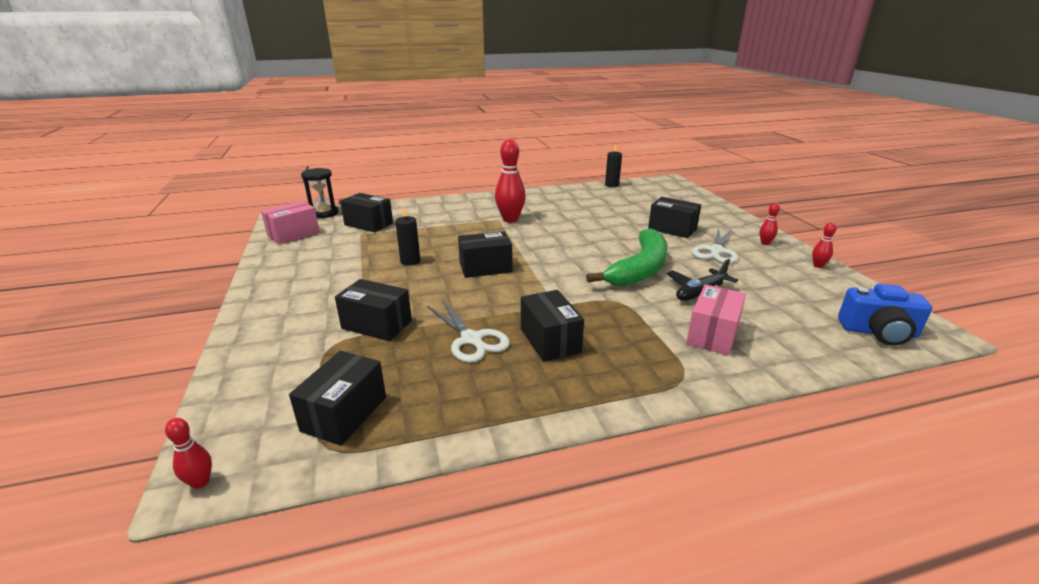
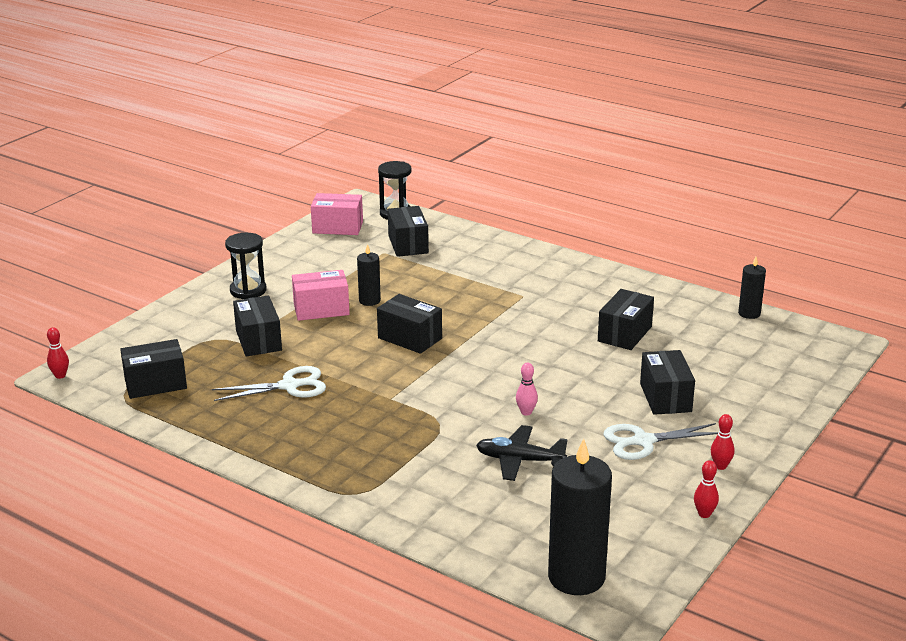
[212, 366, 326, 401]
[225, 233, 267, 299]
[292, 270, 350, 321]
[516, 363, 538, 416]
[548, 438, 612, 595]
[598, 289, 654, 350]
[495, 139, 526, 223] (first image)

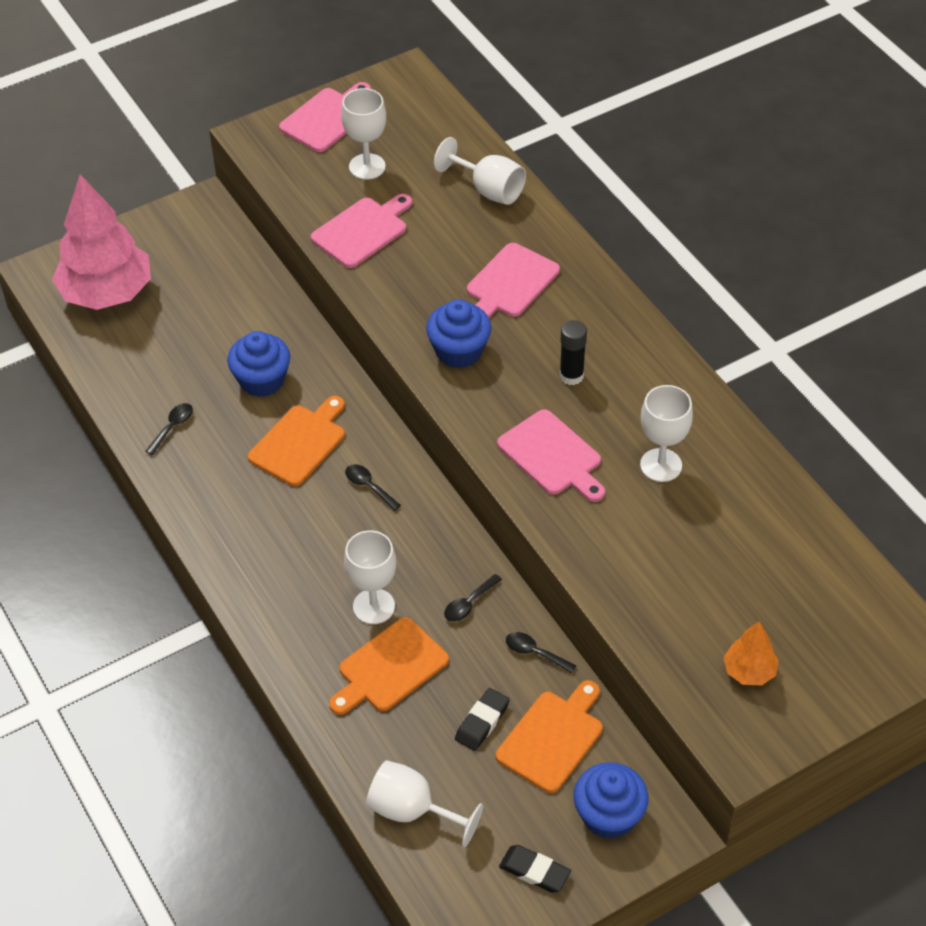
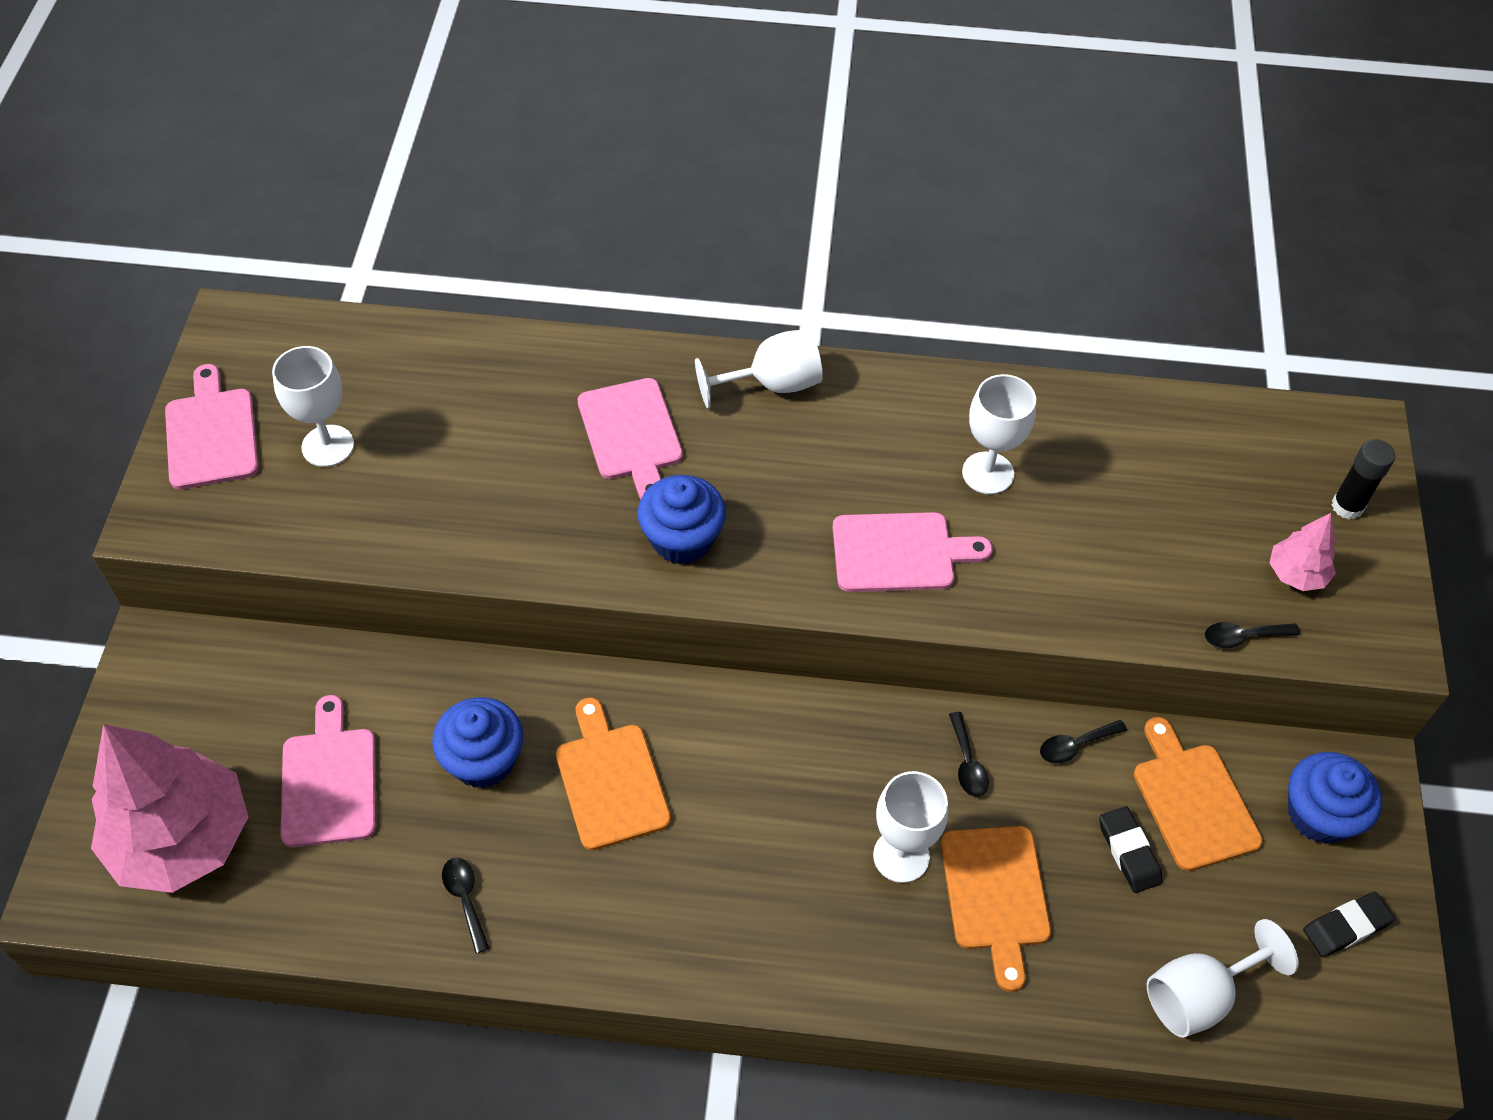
[281, 695, 376, 847]
[695, 329, 823, 408]
[1205, 622, 1300, 648]
[1270, 513, 1336, 591]
[1332, 439, 1395, 520]

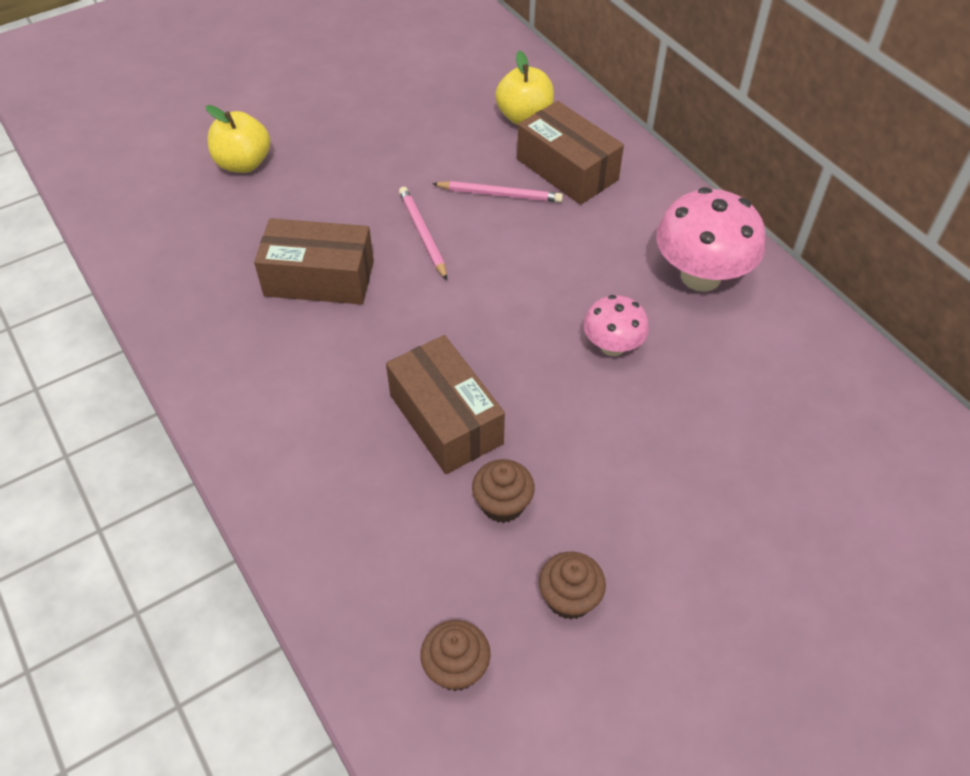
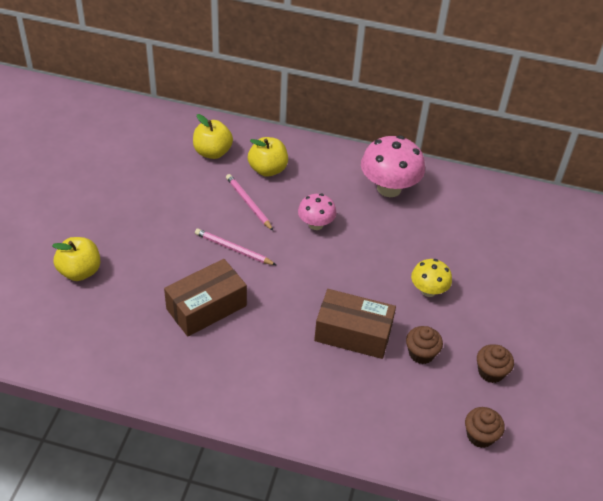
[226, 174, 273, 231]
[248, 137, 288, 177]
[298, 194, 336, 230]
[411, 259, 452, 297]

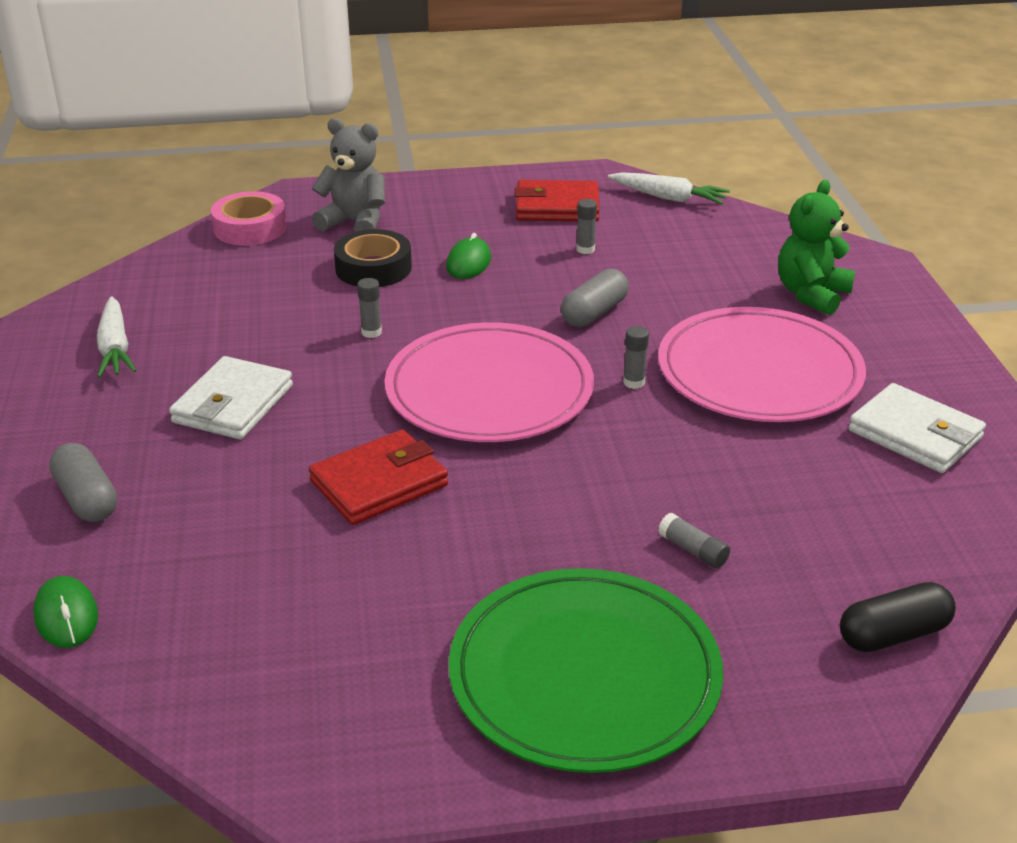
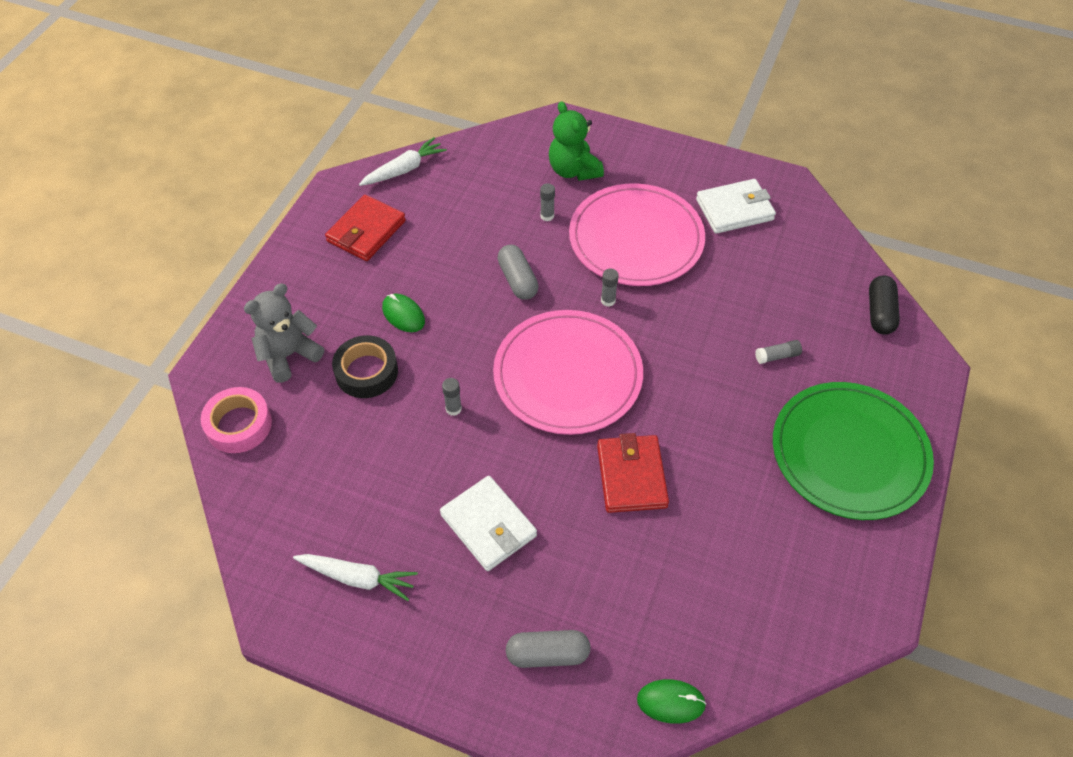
[540, 183, 555, 221]

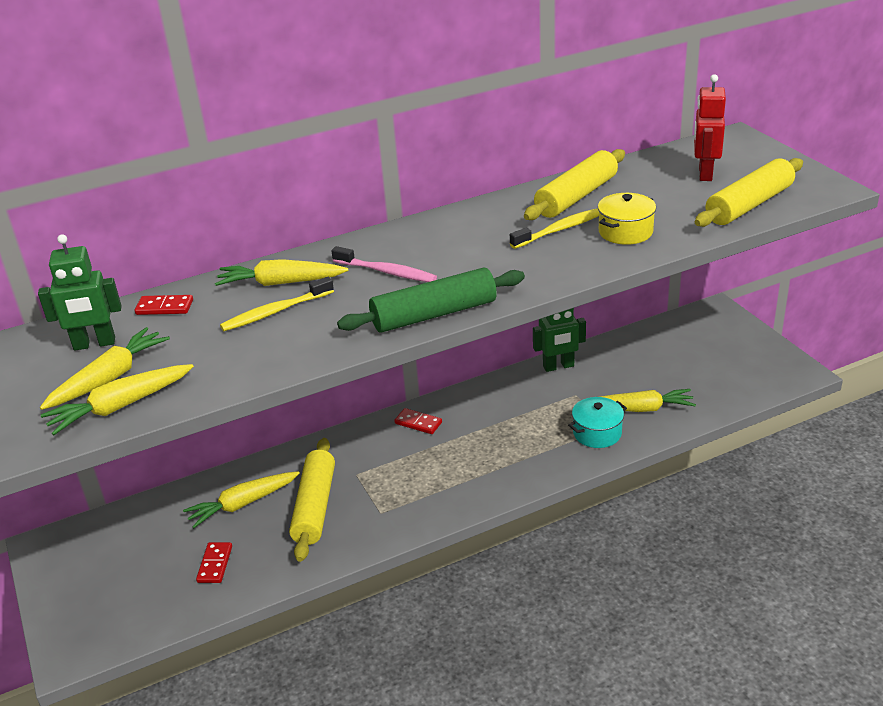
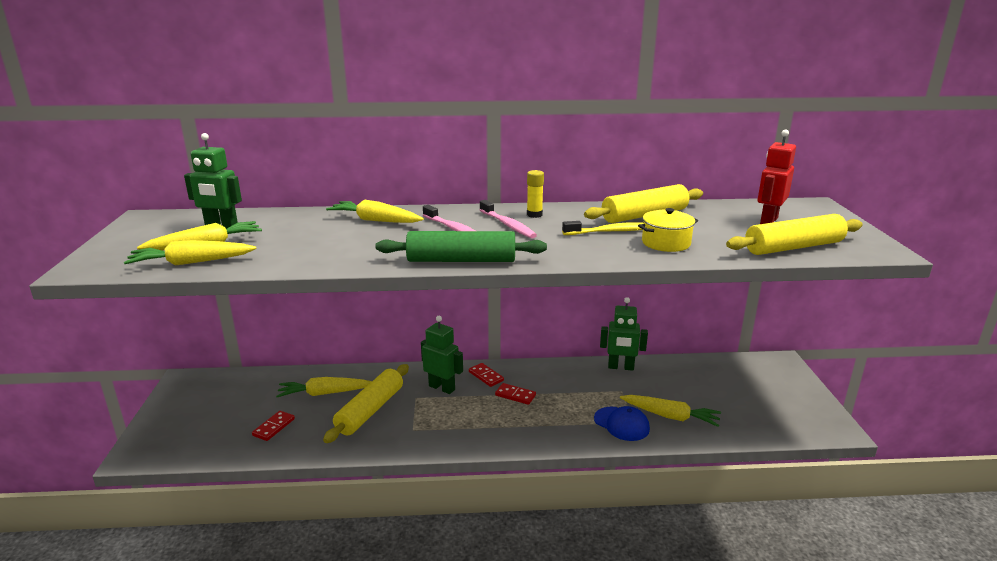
[421, 316, 463, 394]
[479, 200, 537, 238]
[495, 383, 536, 405]
[527, 170, 544, 218]
[594, 406, 650, 441]
[220, 277, 334, 331] (first image)

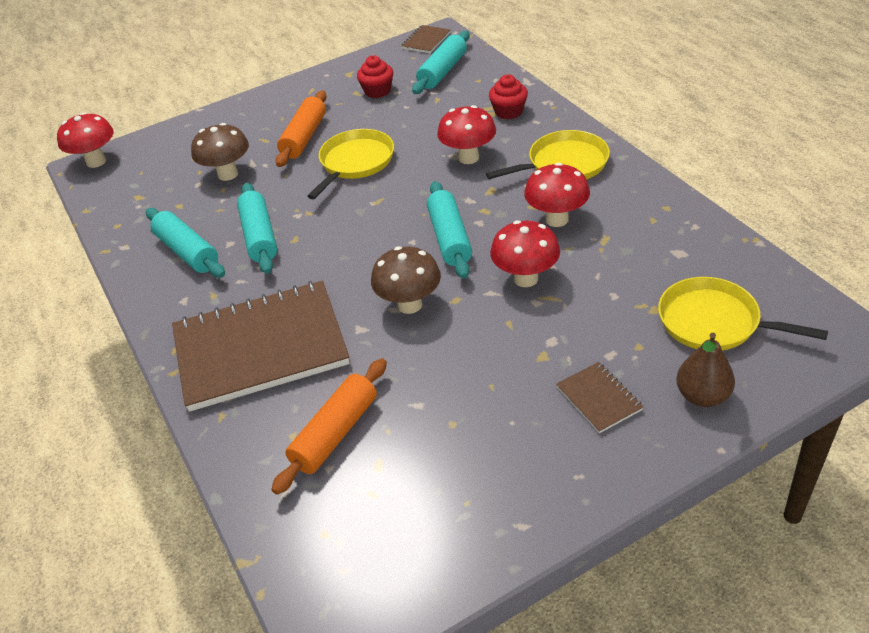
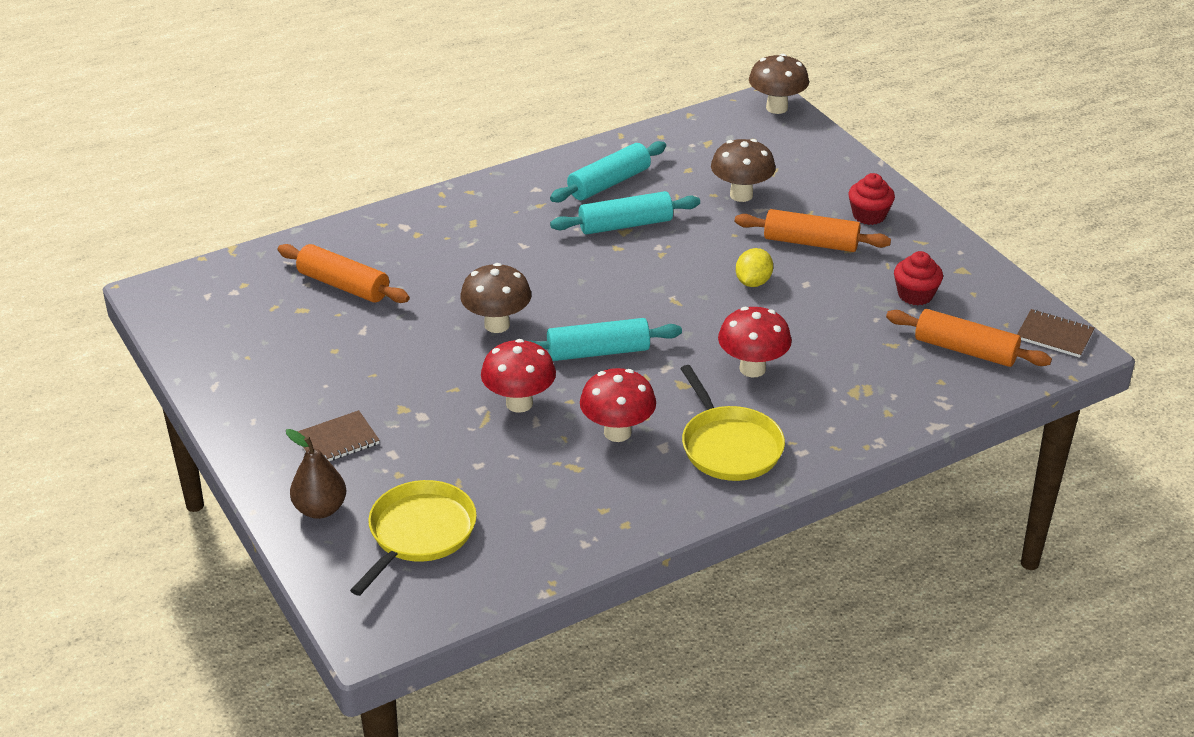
[736, 248, 773, 287]
[749, 54, 809, 114]
[848, 173, 895, 225]
[886, 309, 1052, 367]
[172, 281, 350, 412] (first image)

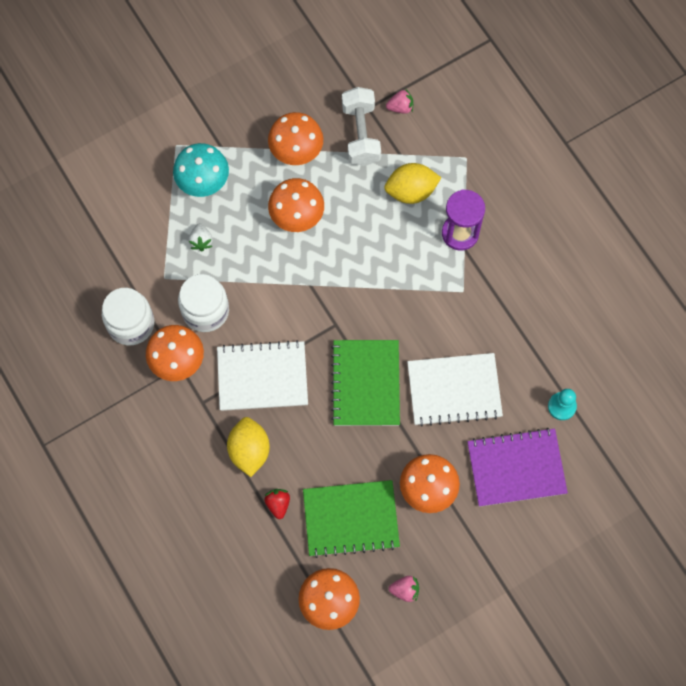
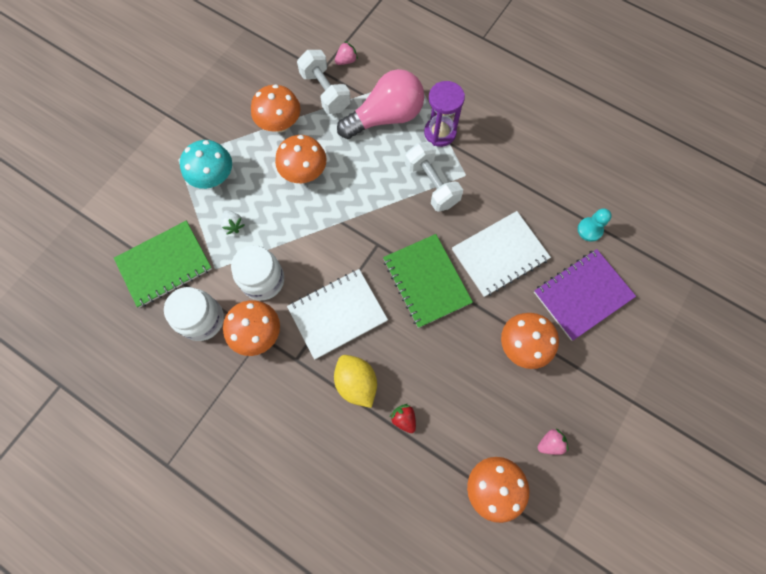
[114, 221, 212, 308]
[337, 69, 424, 139]
[405, 142, 463, 212]

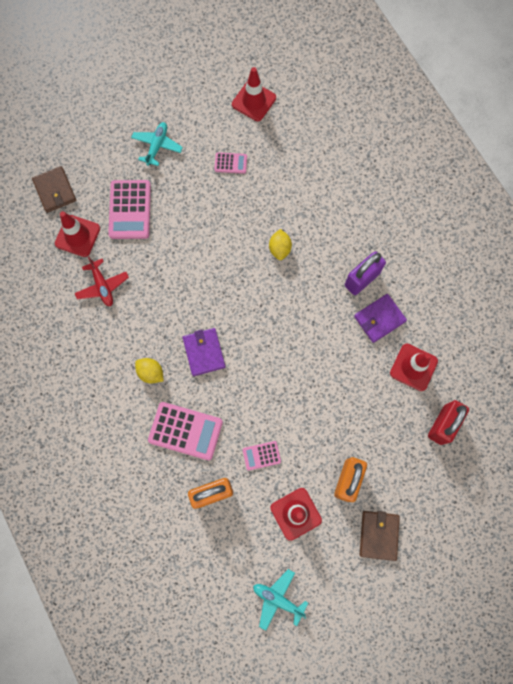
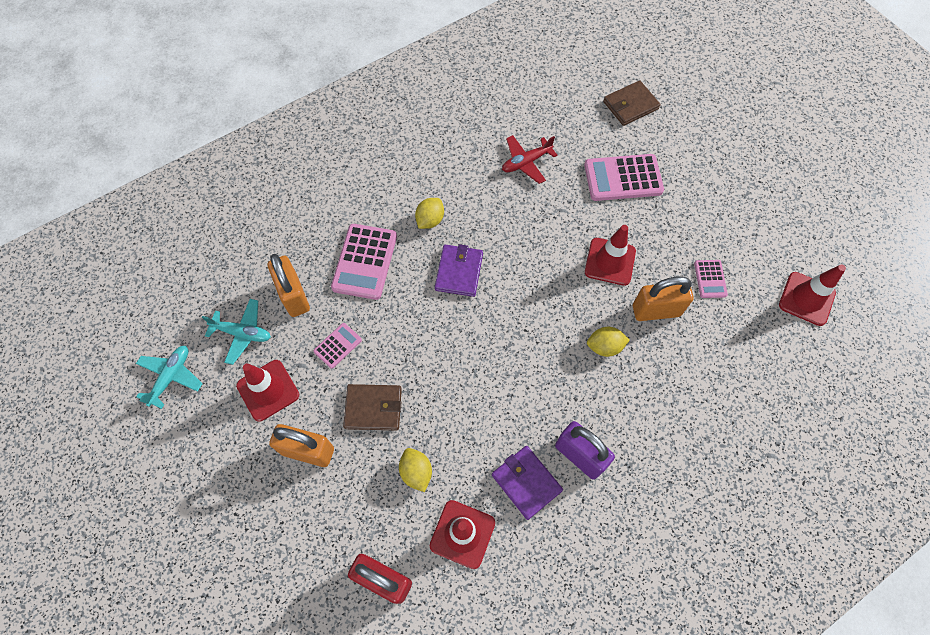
[202, 299, 271, 365]
[313, 323, 362, 369]
[343, 384, 402, 430]
[399, 448, 432, 492]
[435, 244, 483, 297]
[585, 225, 636, 286]
[633, 276, 694, 321]

